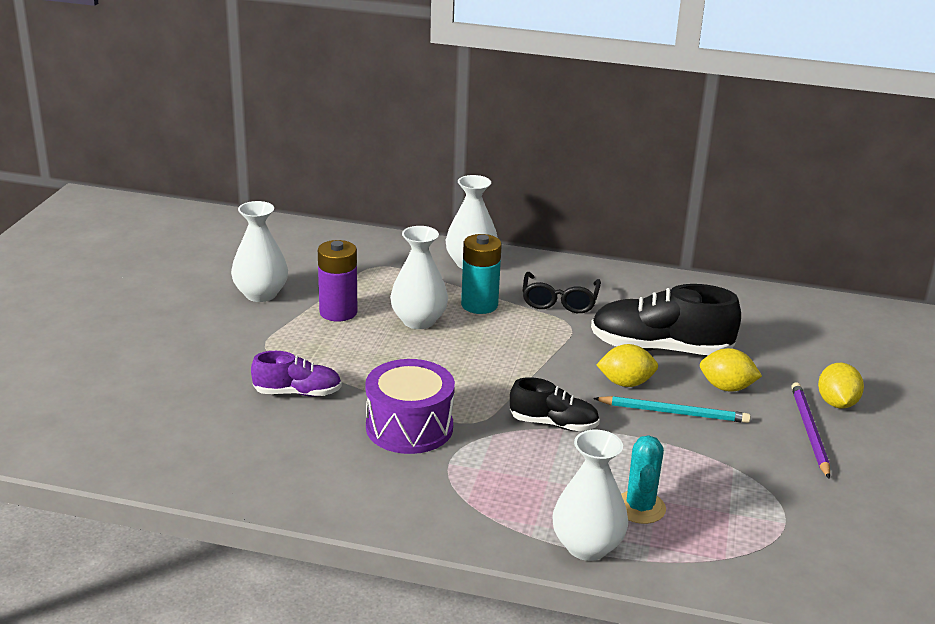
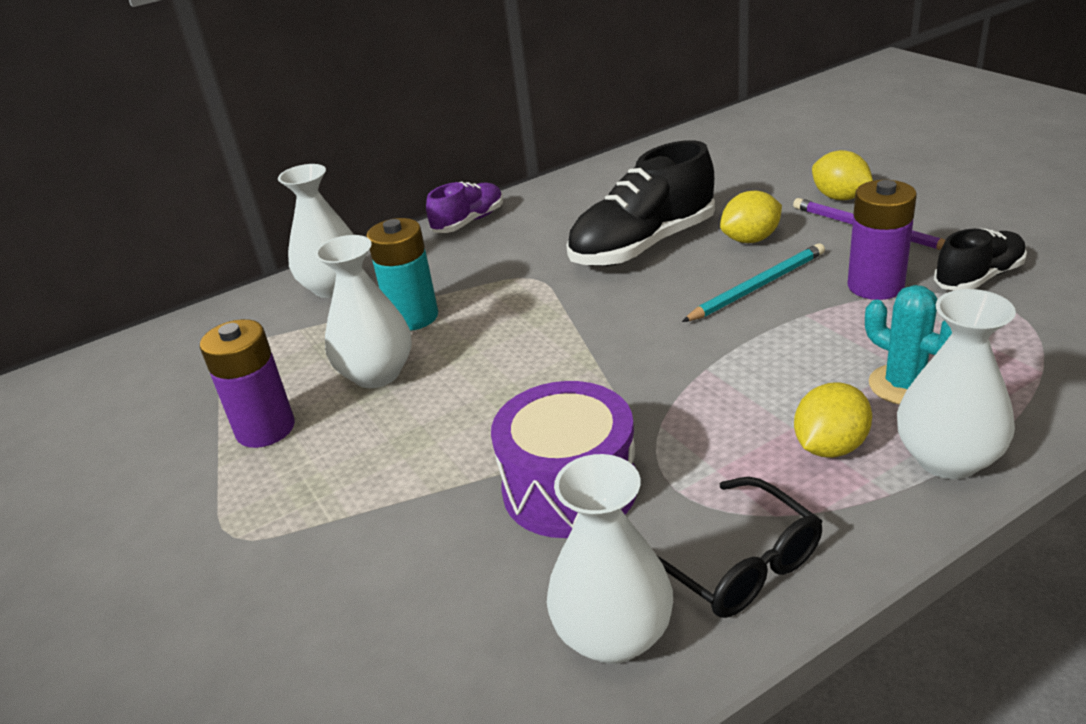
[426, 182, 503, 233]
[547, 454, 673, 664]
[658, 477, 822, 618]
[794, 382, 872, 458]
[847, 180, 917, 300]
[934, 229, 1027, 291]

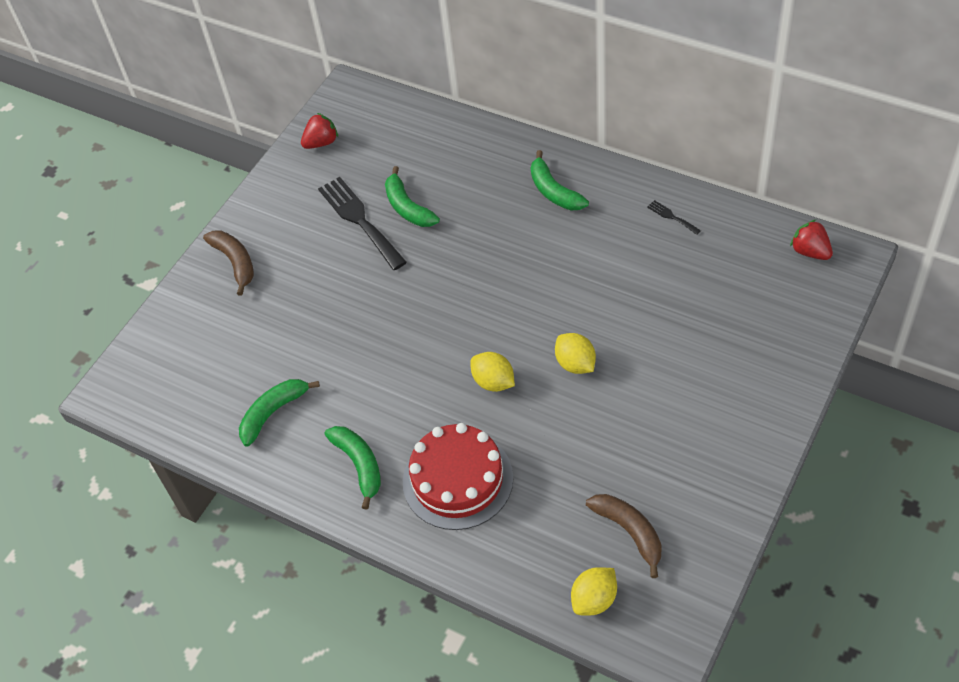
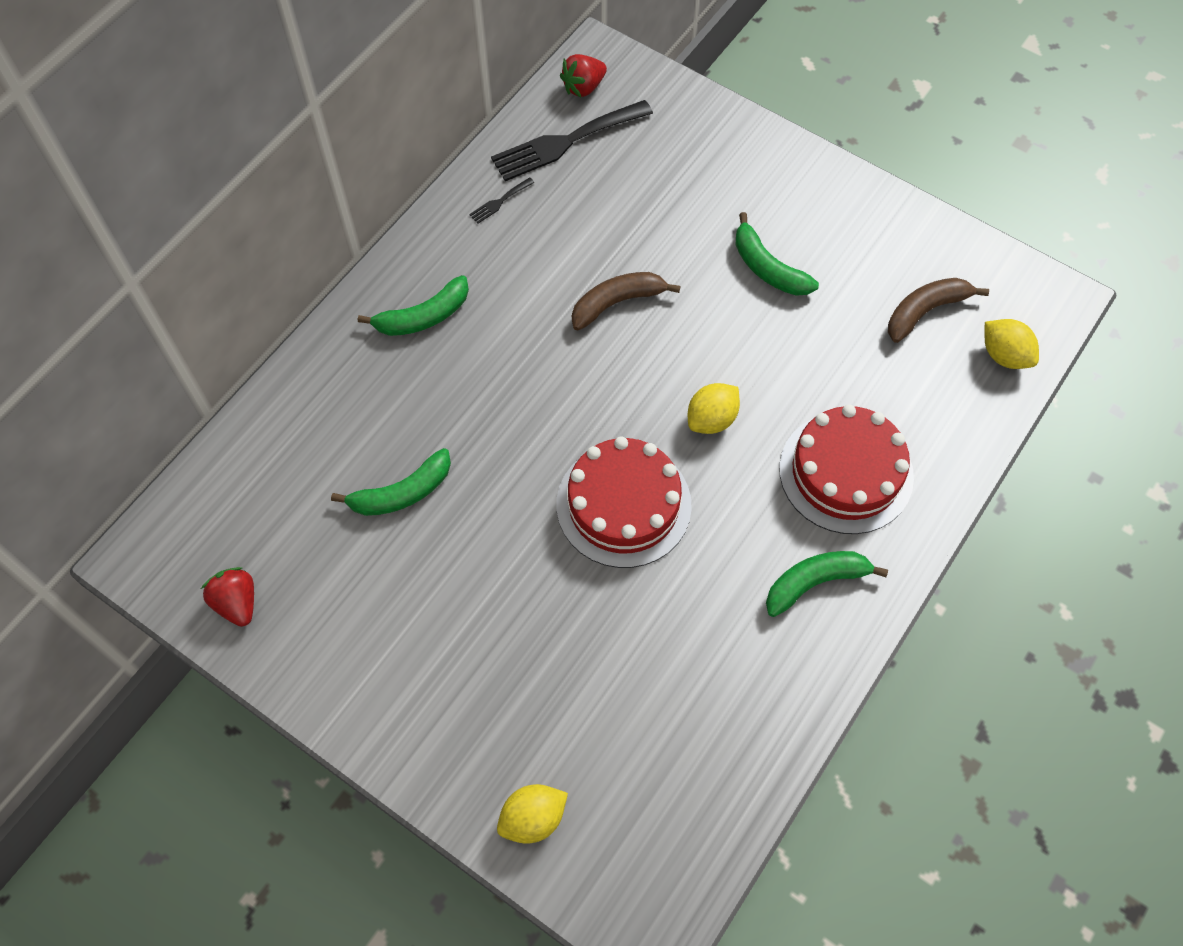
[491, 100, 653, 181]
[497, 784, 568, 844]
[556, 437, 692, 568]
[572, 272, 680, 330]
[736, 212, 819, 296]

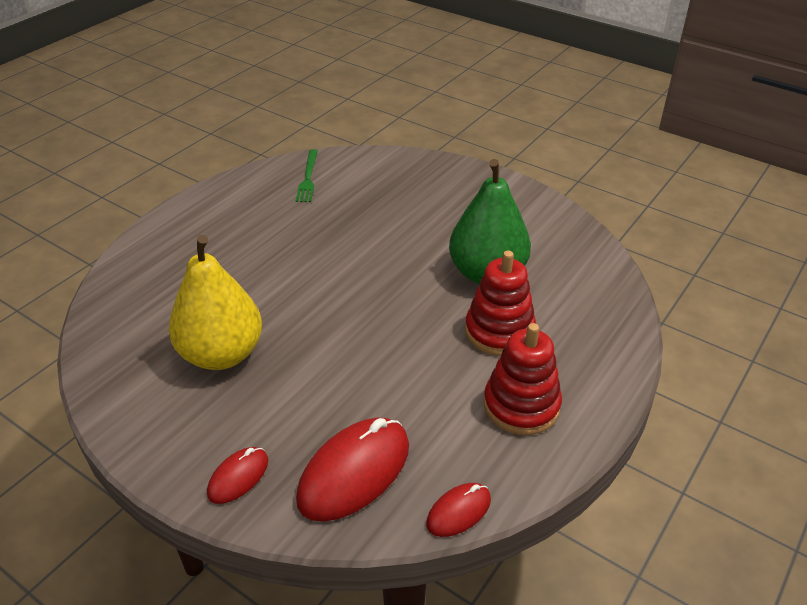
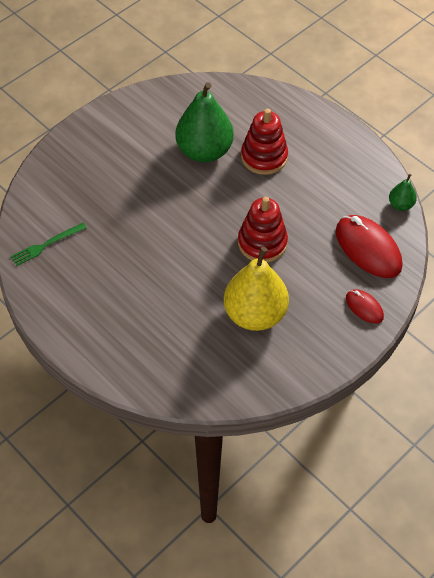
[10, 223, 87, 266]
[238, 197, 288, 263]
[389, 174, 417, 211]

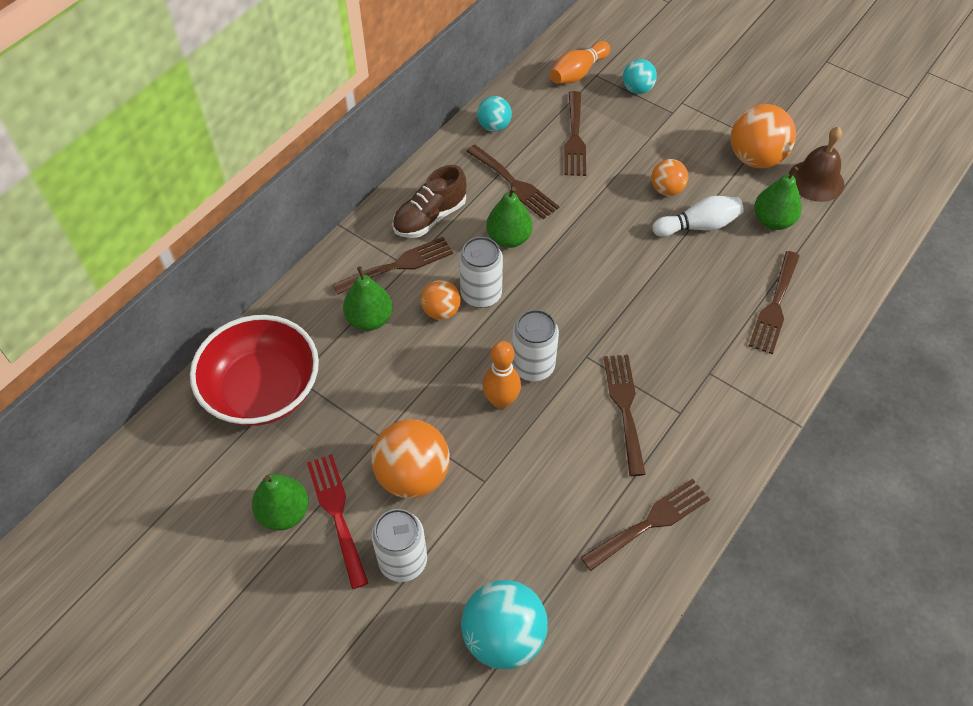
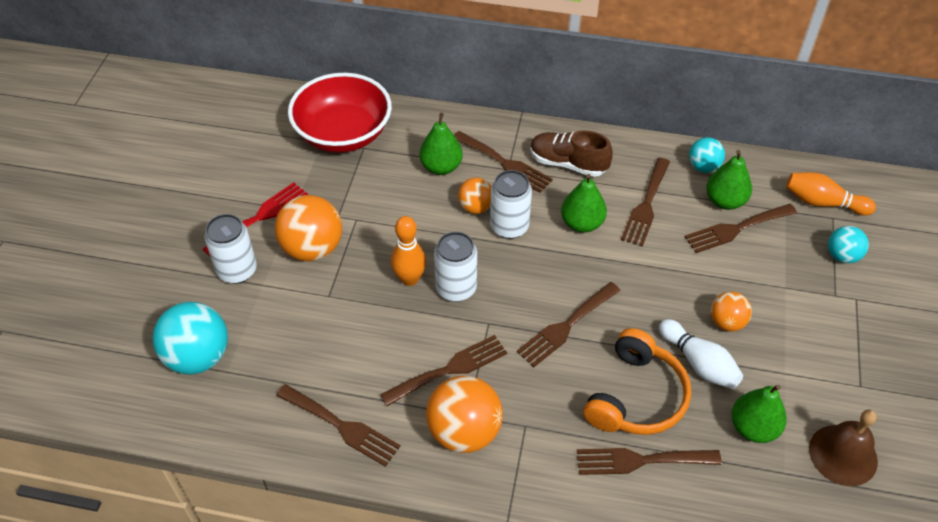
[426, 376, 503, 453]
[517, 282, 621, 367]
[583, 328, 691, 435]
[706, 150, 752, 210]

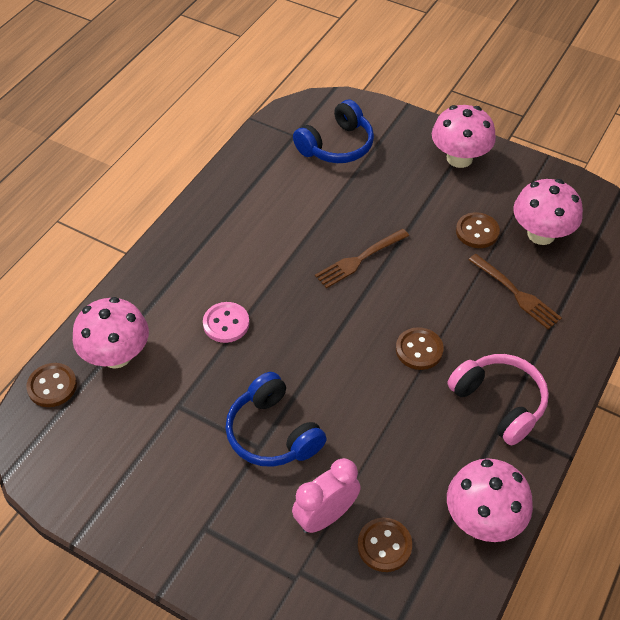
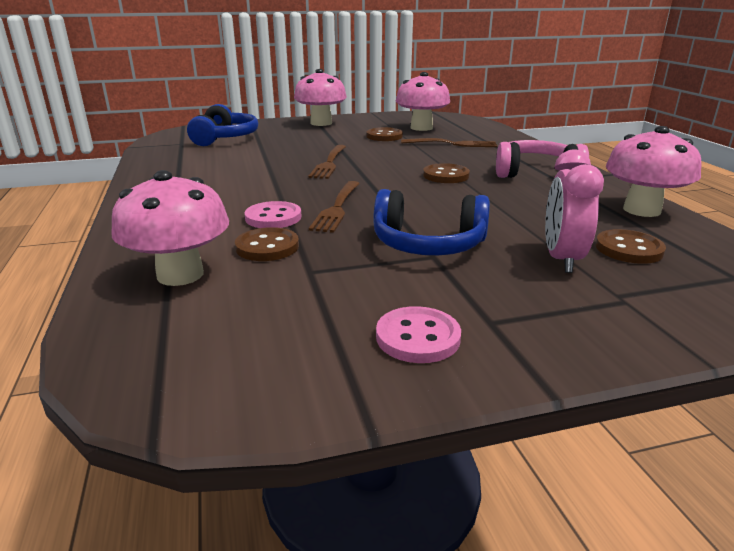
[235, 227, 299, 261]
[309, 181, 360, 233]
[376, 306, 461, 363]

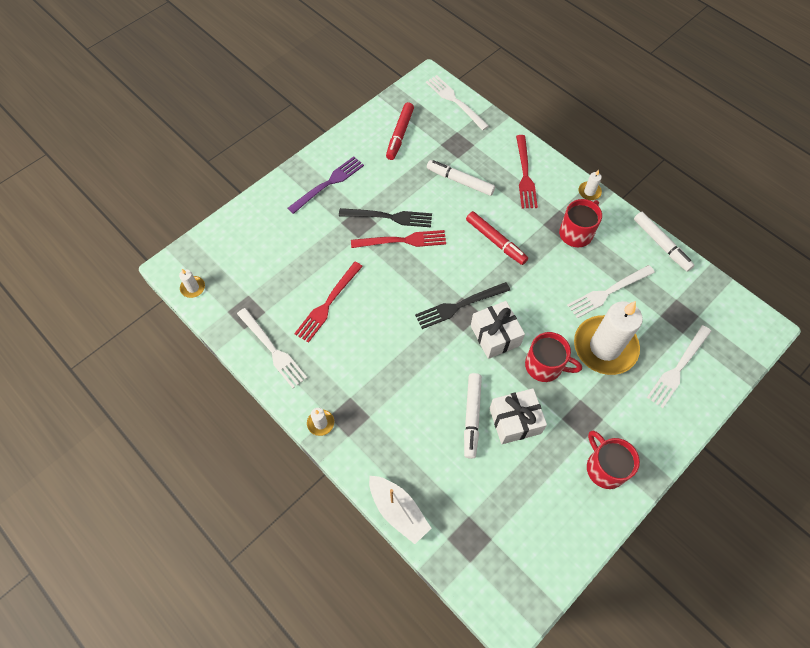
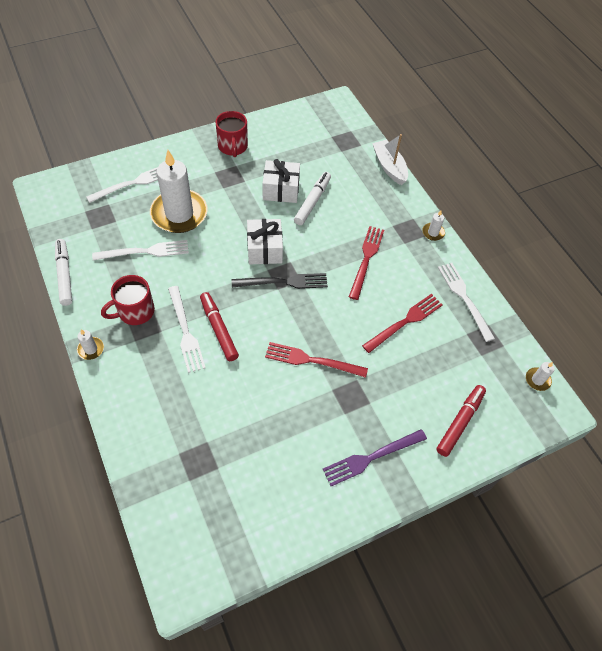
[168, 286, 206, 373]
[349, 226, 384, 300]
[436, 385, 486, 457]
[339, 208, 432, 227] (first image)
[427, 160, 495, 196] (first image)
[525, 332, 582, 382] (first image)

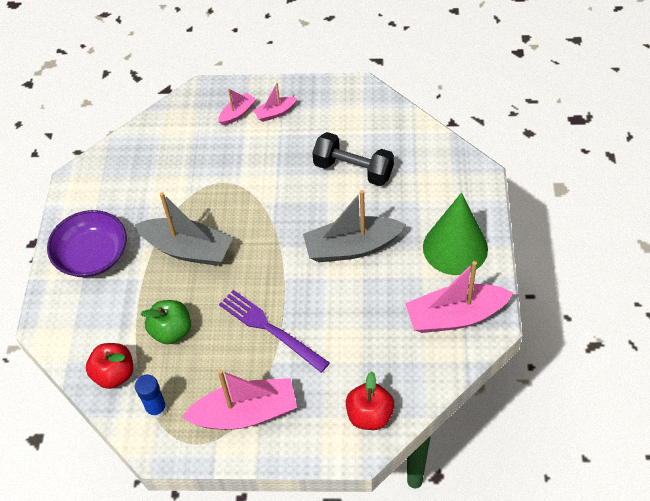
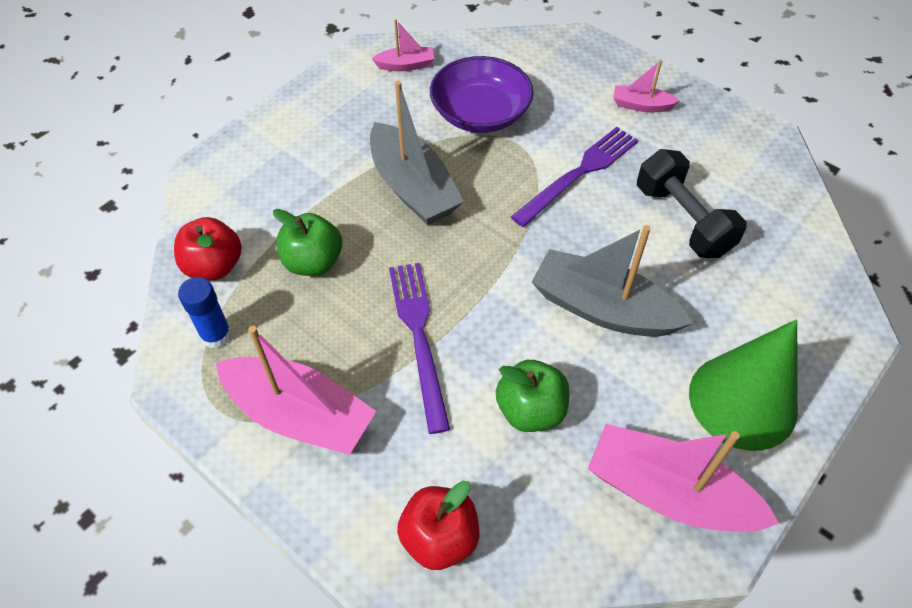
[371, 19, 434, 71]
[430, 56, 534, 133]
[496, 360, 570, 432]
[511, 127, 638, 227]

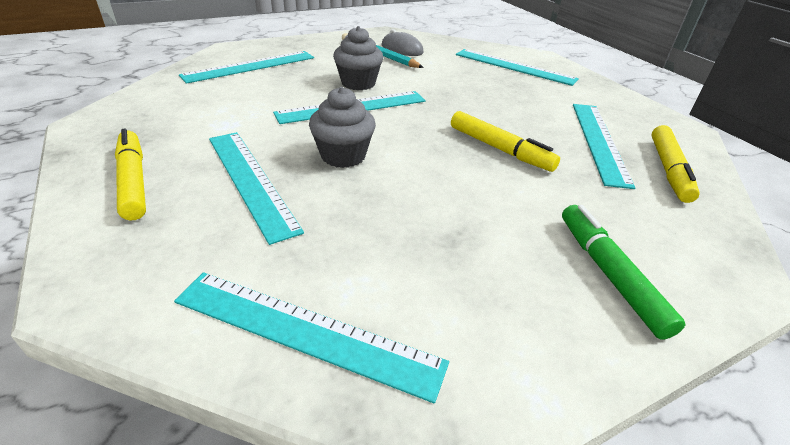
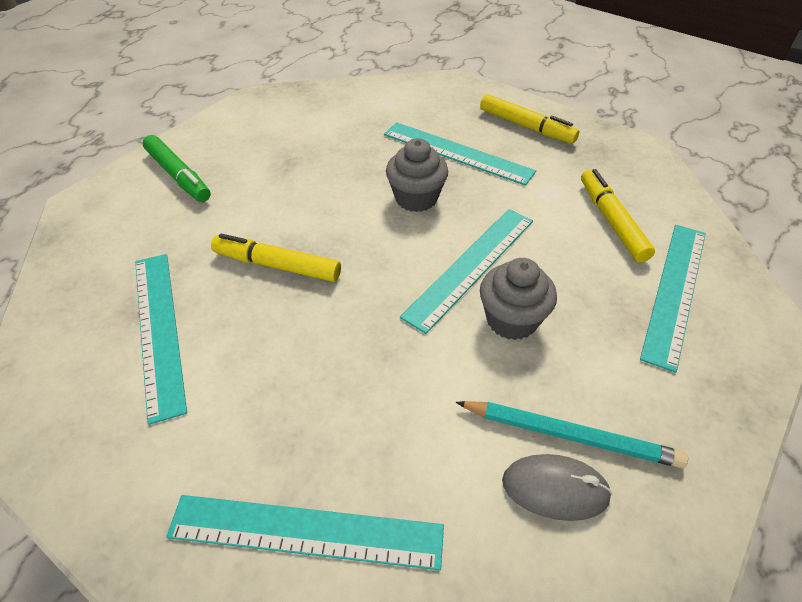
[581, 169, 655, 262]
[174, 272, 449, 403] (first image)

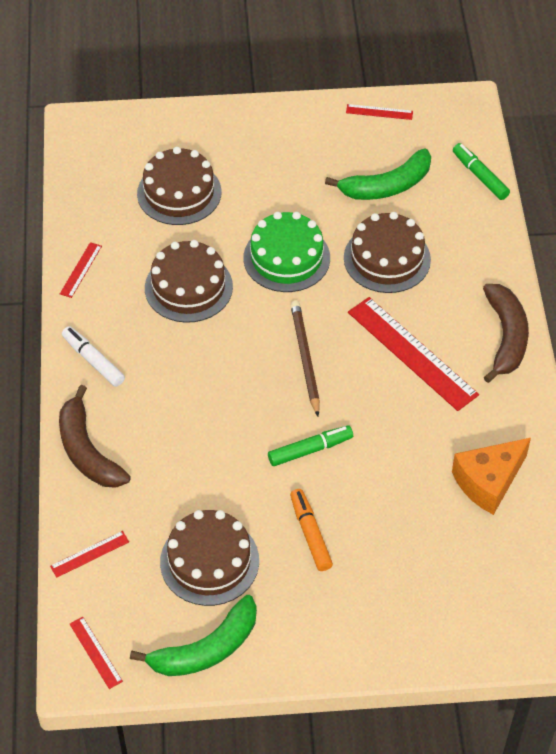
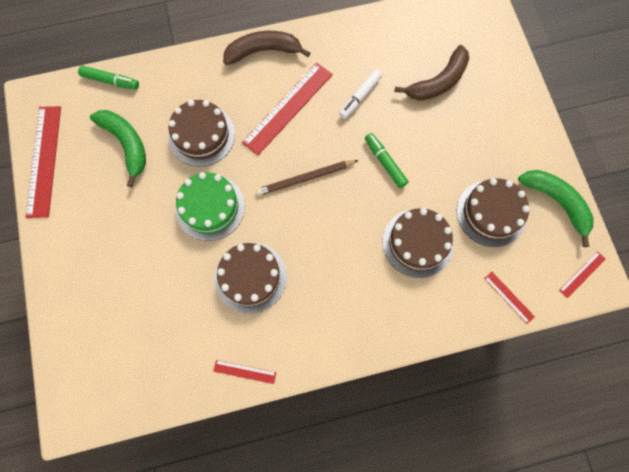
[26, 106, 61, 218]
[78, 66, 139, 90]
[339, 69, 382, 119]
[382, 208, 454, 278]
[395, 45, 469, 101]
[290, 489, 333, 571] (first image)
[452, 438, 531, 515] (first image)

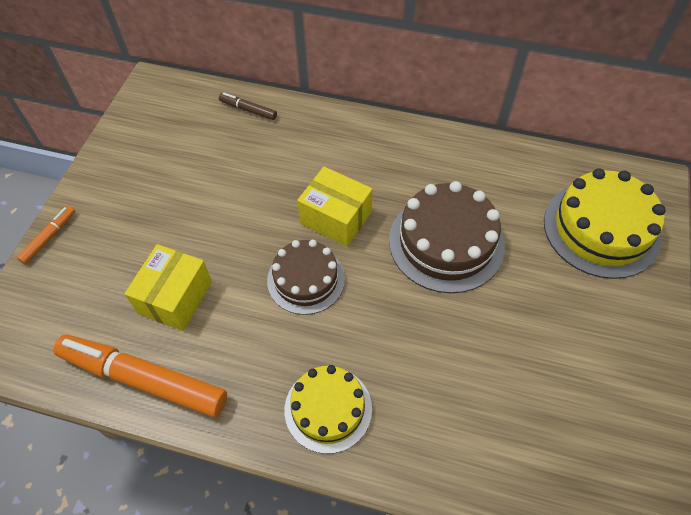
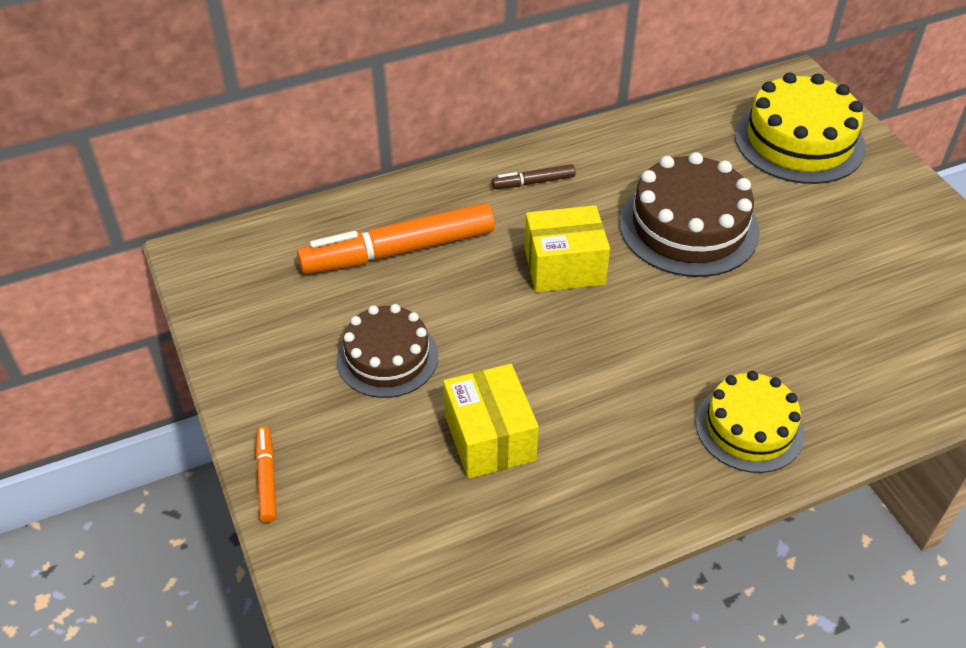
[297, 203, 495, 274]
[337, 304, 438, 398]
[492, 164, 576, 189]

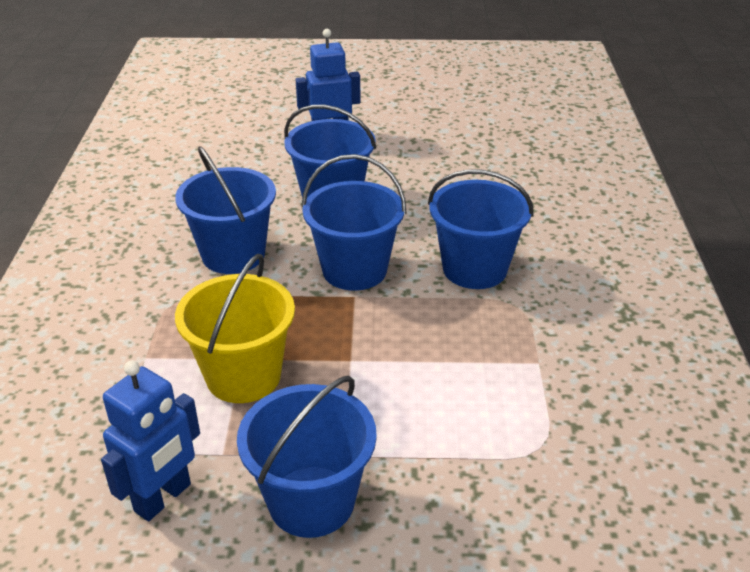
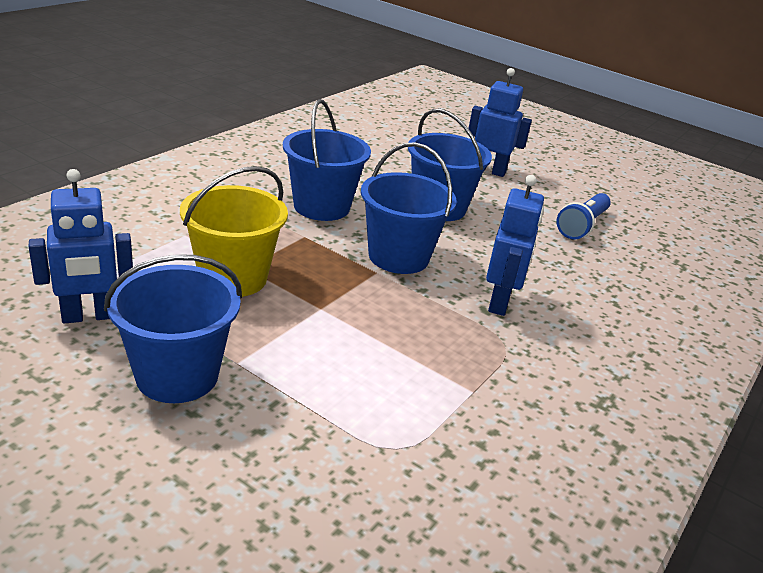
[486, 175, 544, 316]
[556, 193, 611, 239]

